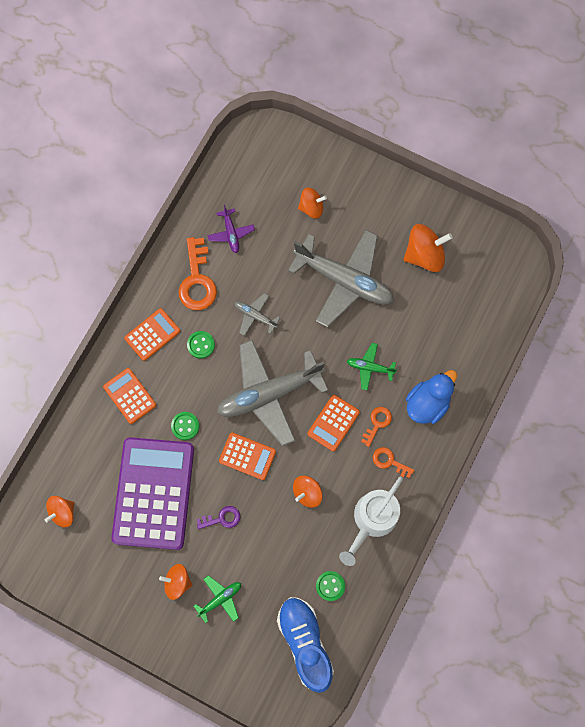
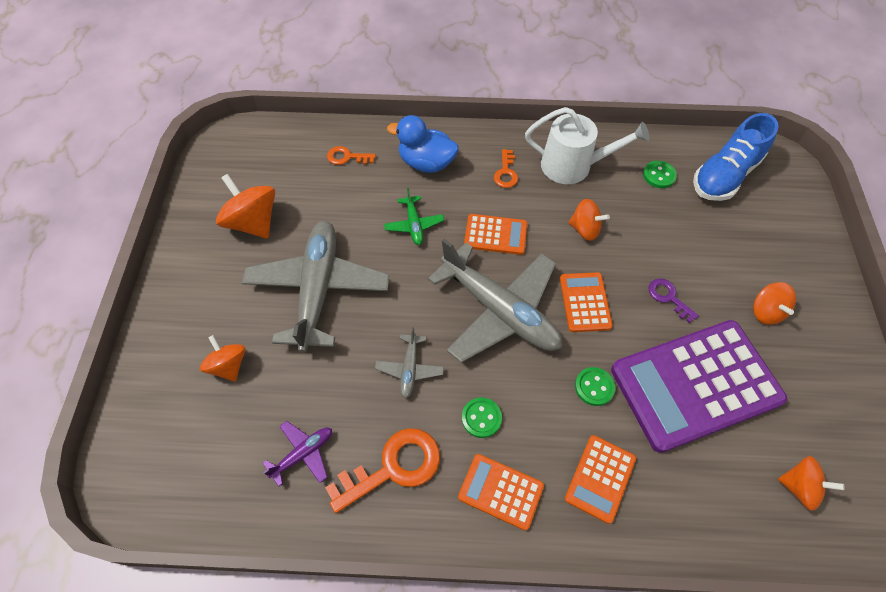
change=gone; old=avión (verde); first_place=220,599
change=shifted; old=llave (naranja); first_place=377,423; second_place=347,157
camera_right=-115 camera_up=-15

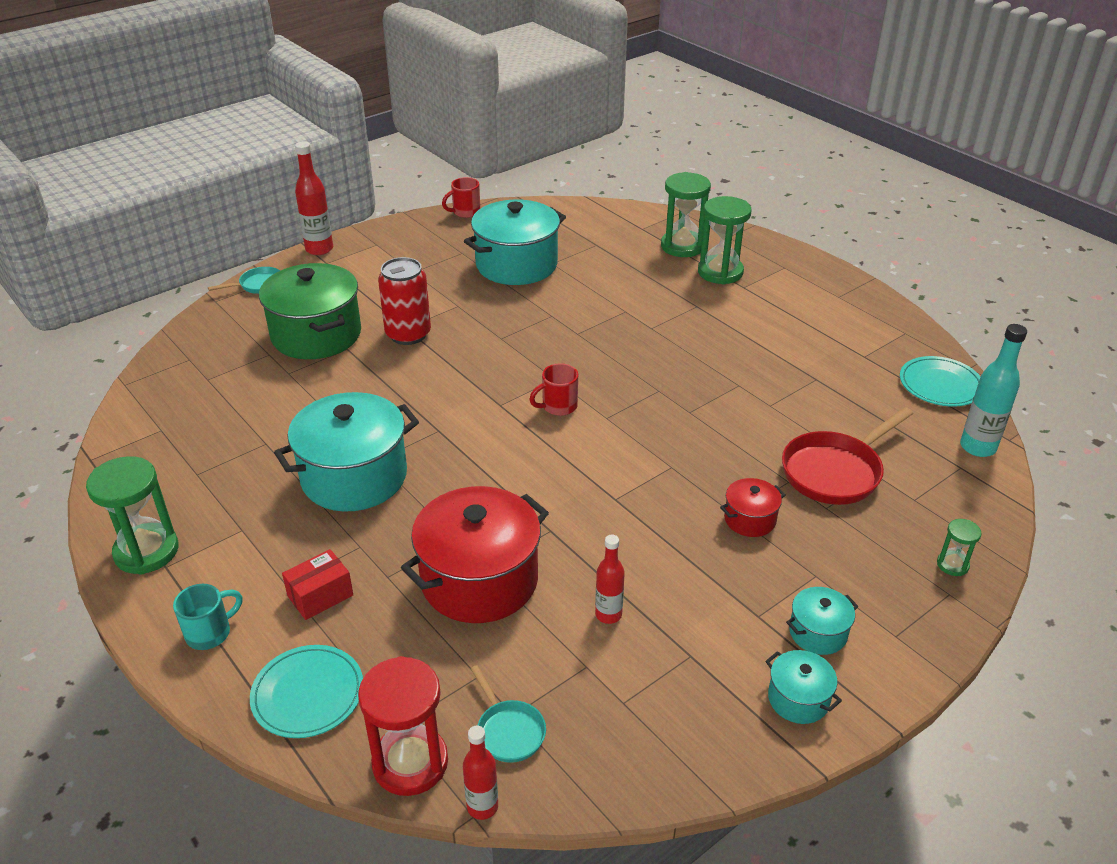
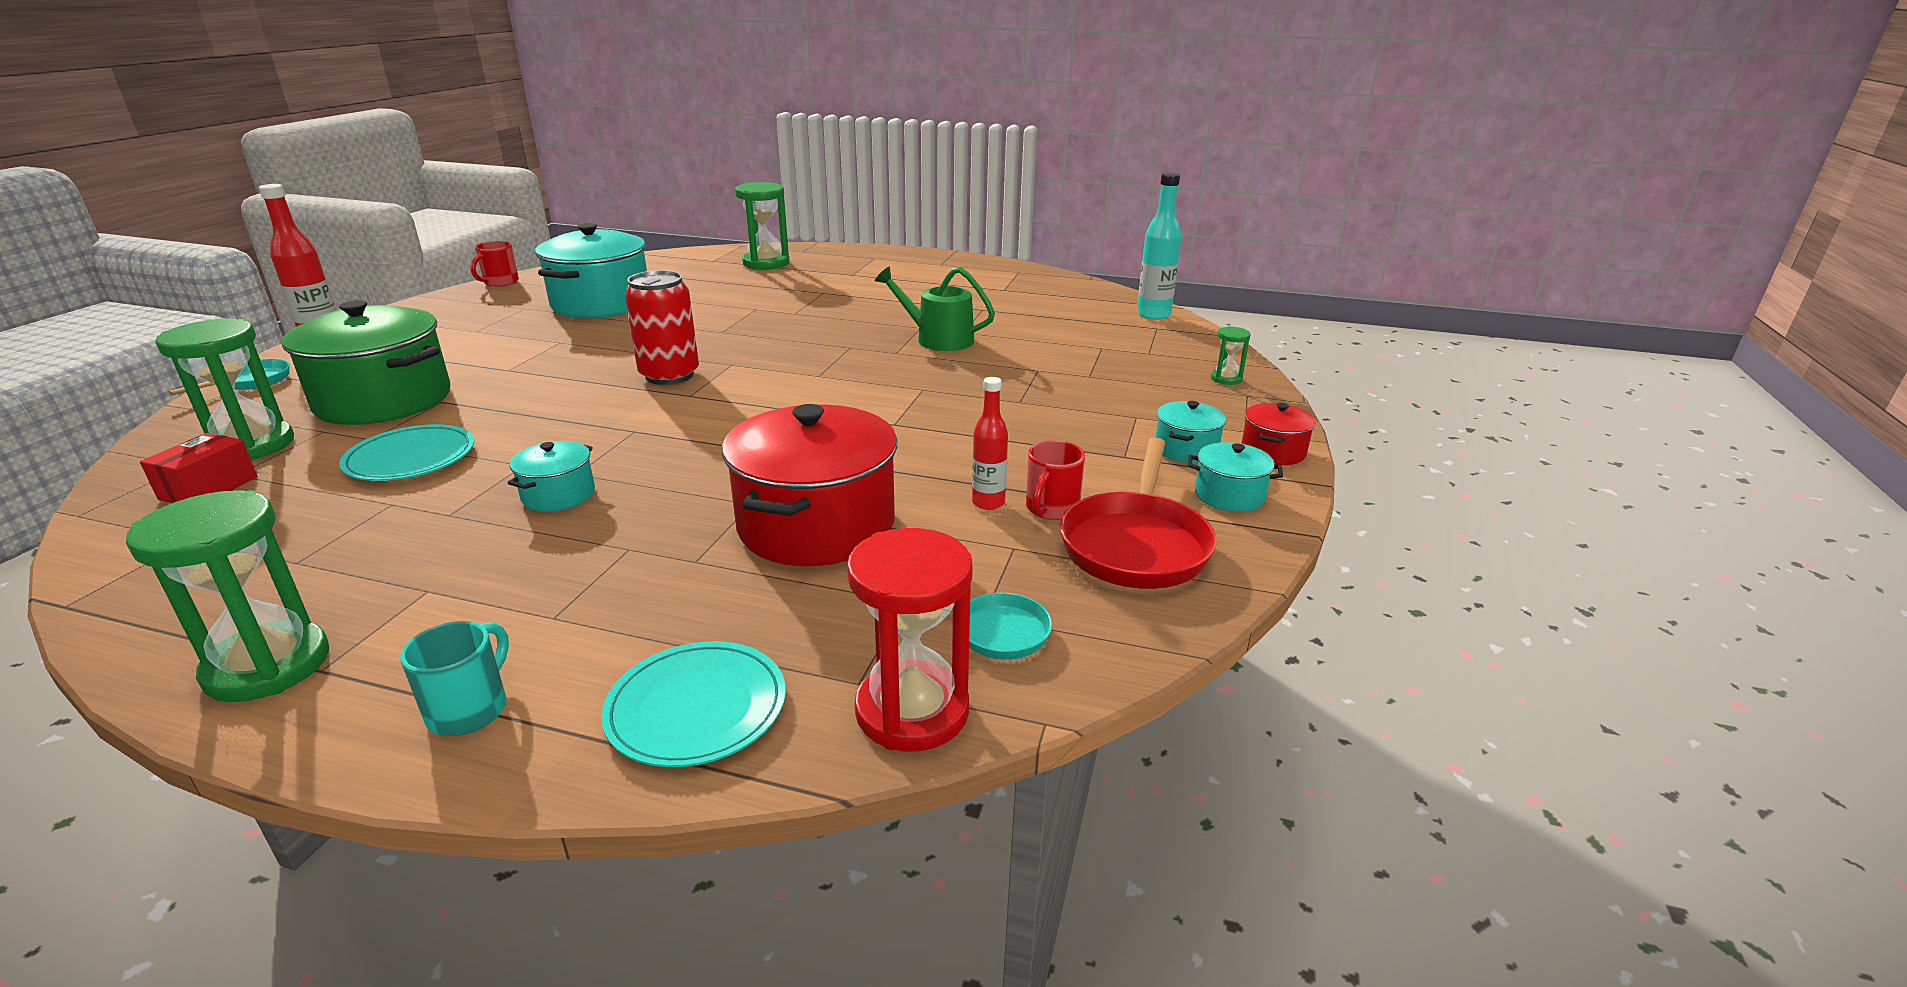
change=scaled; old=olla (turquesa); first_place=354,477; second_place=558,495; factor=0.47
change=shifted; old=caja (rojo); first_place=320,595; second_place=209,488
change=shifted; old=lata (rojo); first_place=408,334; second_place=669,375
change=gone; old=botella (rojo); first_place=482,806
change=shifted; old=taza (rojo); first_place=558,406; second_place=1051,509
change=shifted; old=reloj de arena (verde); first_place=720,272; second_place=251,445
change=shifted; old=olla (rojo); first_place=750,519; second_place=1273,451
change=shifted; old=sartén (rojo); first_place=835,472; second_place=1136,545
change=shifted; old=plato (turquesa); first_place=940,385; second_place=410,458
change=new; new=regadera (verde); second_place=938,339
camera_right=-35 camera_up=-10

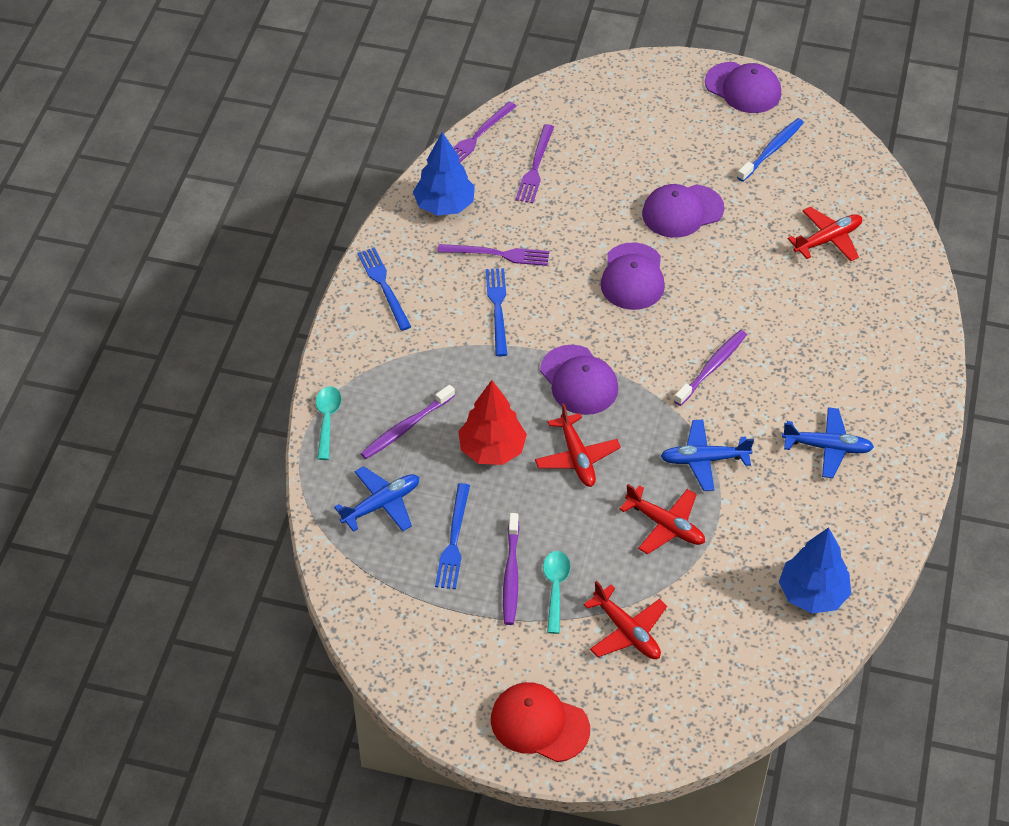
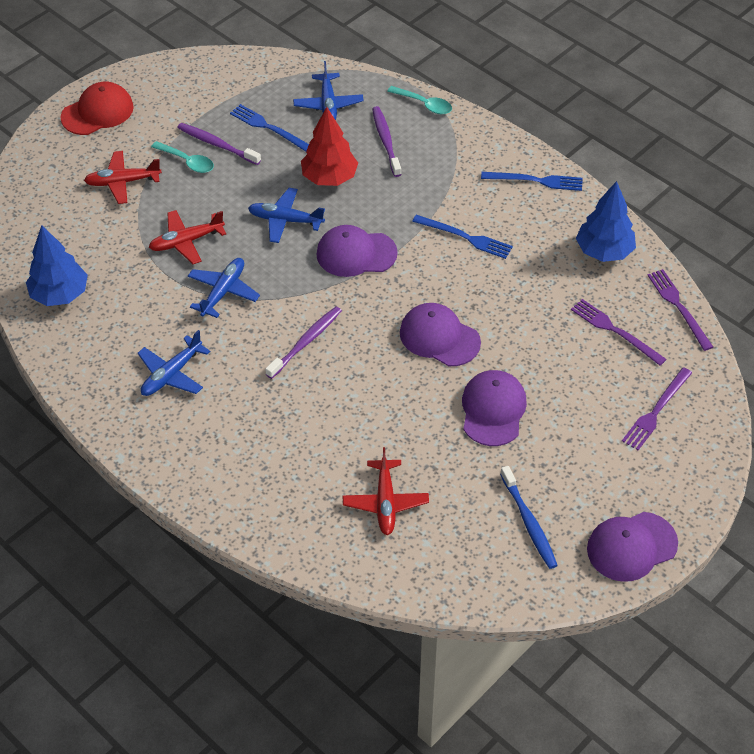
change=shifted; old=tenedor (morado); first_place=498,254; second_place=656,411
change=repainted; old=avión (rojo); new=avión (azul); first_place=577,457; second_place=285,220
change=rotated; old=cepillo de dientes (morado); first_place=712,367; second_place=306,342; degrees=-120
camera_right=120 camera_up=0

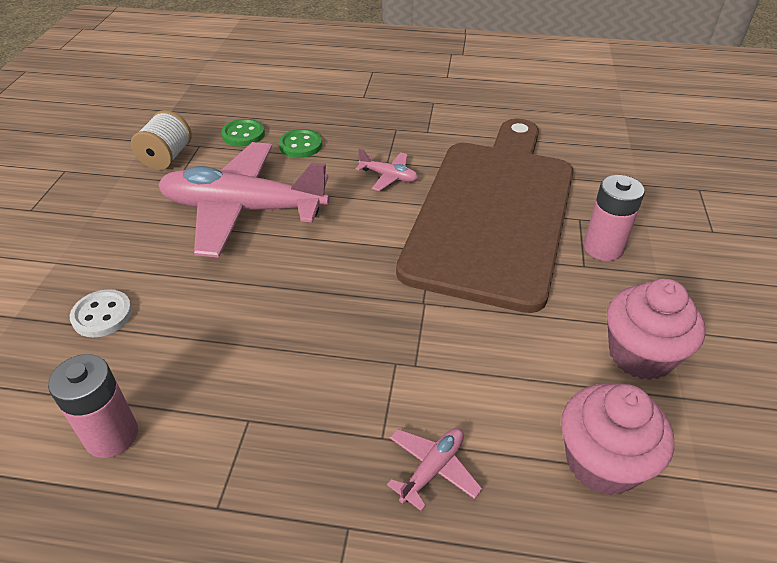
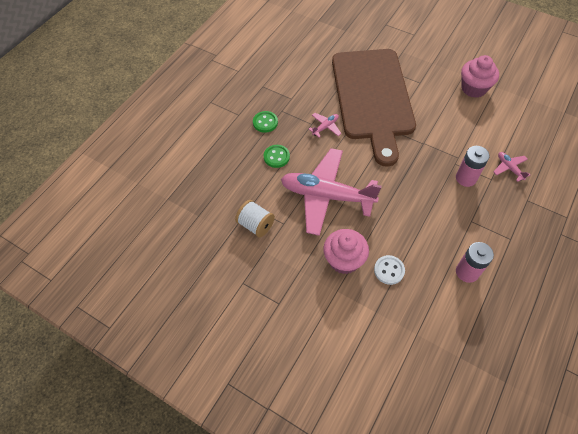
change=rotated; old=avión (rosa); first_place=243,210; second_place=326,196; degrees=75
change=shifted; old=botón (verde); first_place=243,134; second_place=265,122
change=rotated; old=tabla de cortar (marrón); first_place=493,212; second_place=372,98; degrees=-135
change=shifted; old=magdalena (rosa); first_place=602,462; second_place=344,260
change=shifted; old=pila (rosa); first_place=603,248; second_place=466,178
camera_right=-65 camera_up=15

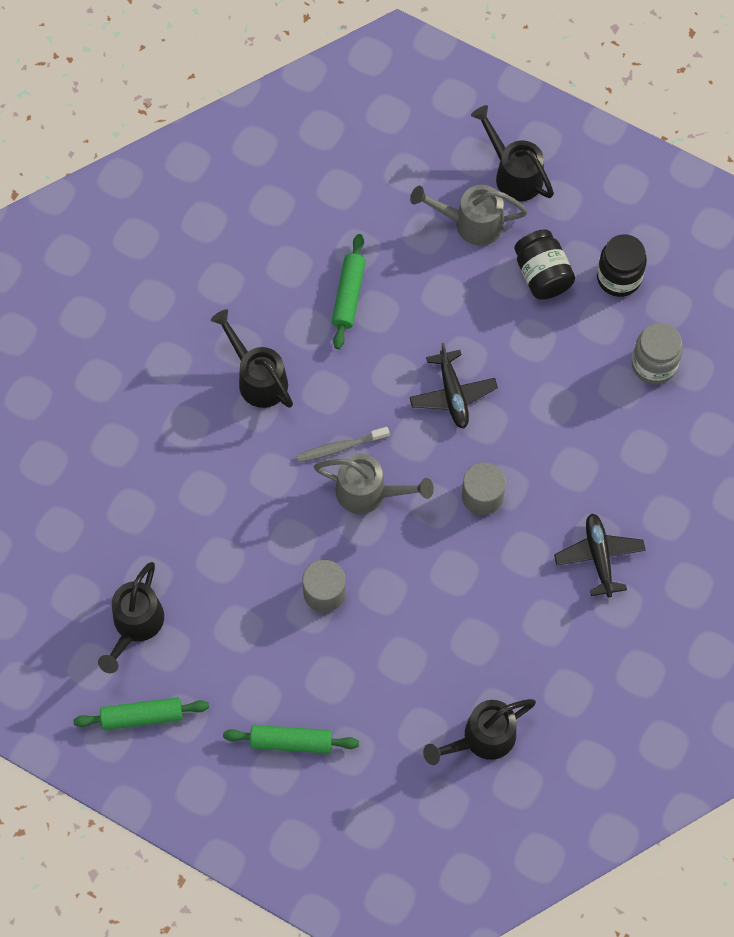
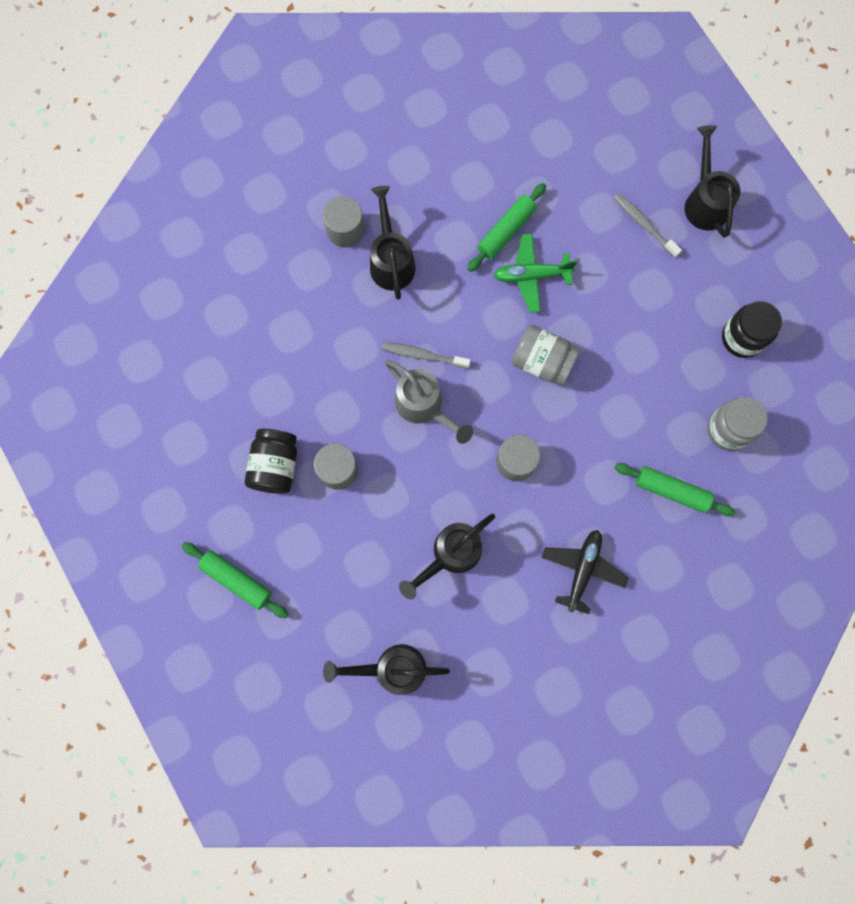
change=shifted; old=rodillo (verde); first_place=142,716; second_place=671,491
change=shifted; old=regadera (negro); first_place=135,625; second_place=451,554
change=swapped; old=avión (negro); new=tarro (gris); first_place=452,394; second_place=542,361
change=swapped; old=regadera (gris); new=cepillo de dientes (gris); first_place=471,223; second_place=644,224
change=shifted; old=tarro (negro); first_place=542,275; second_place=275,466
change=new; new=cilindro (gris); second_place=345,230
change=new; new=avión (verde); second_place=531,275
camera_right=30 camera_up=10

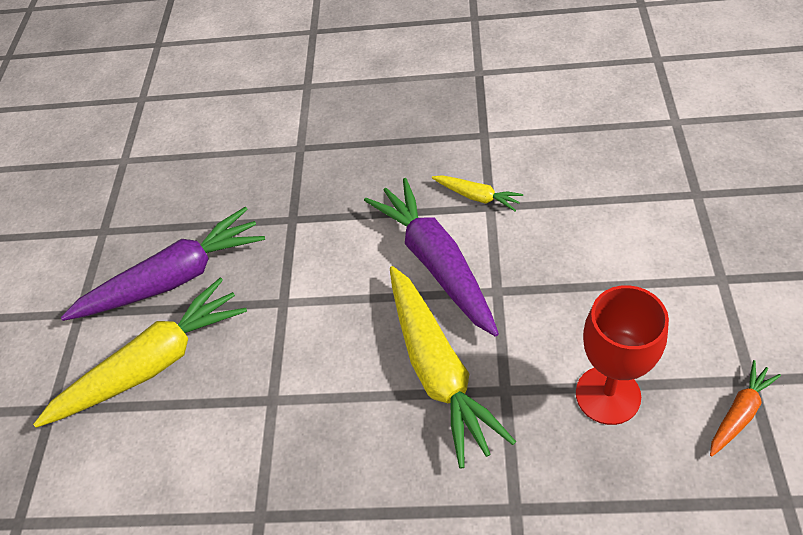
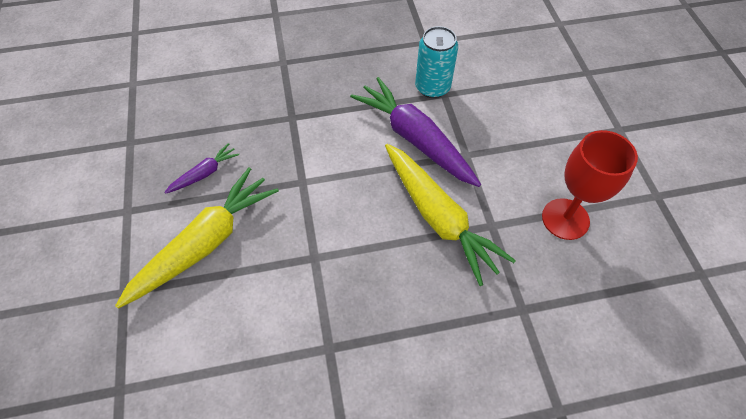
change=scaled; old=zanahoria (morado); first_place=174,278; second_place=204,173; factor=0.47
change=swapped; old=zanahoria (amarillo); new=lata (turquesa); first_place=477,196; second_place=432,87
change=gone; old=zanahoria (naranja); first_place=739,413
camera_right=-20 camera_up=5

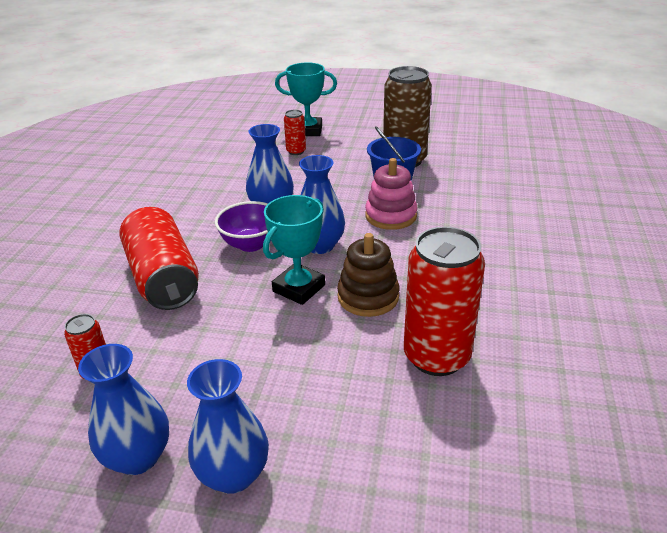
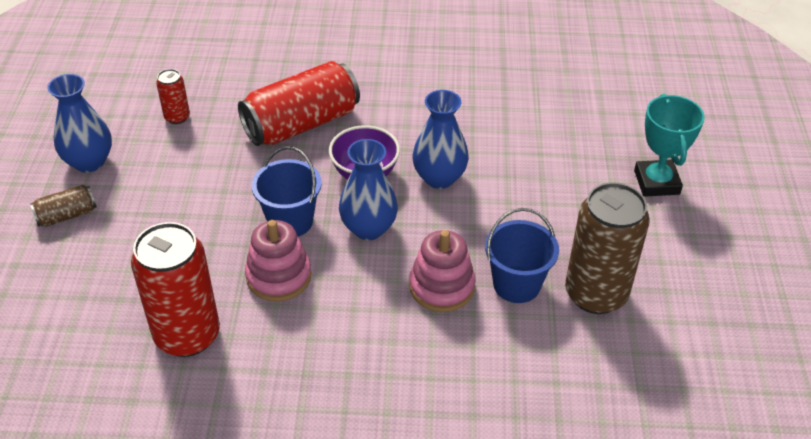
change=swapped; old=florero (azul); new=lata (marrón); first_place=233,474; second_place=67,215
change=swapped; old=trofeo (turquesa); new=balde (azul); first_place=299,288; second_place=290,221
change=gone; old=lata (rojo); first_place=296,151
change=repainted; old=juguete apilable (marrón); new=juguete apilable (rosa); first_place=368,297; second_place=279,276
camera_right=80 camera_up=10

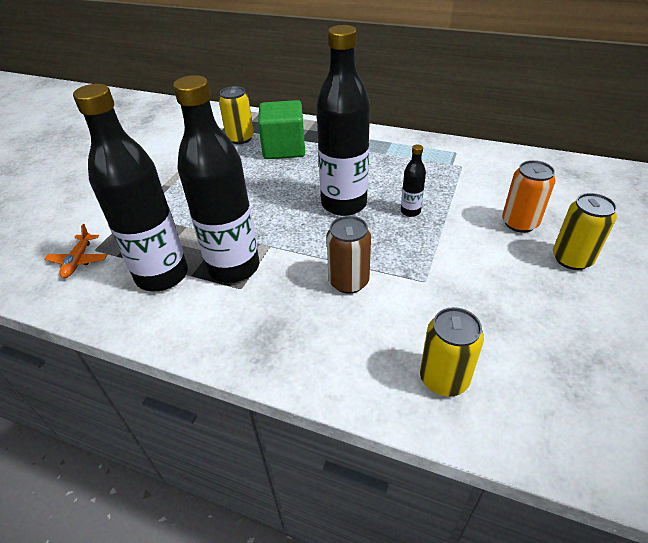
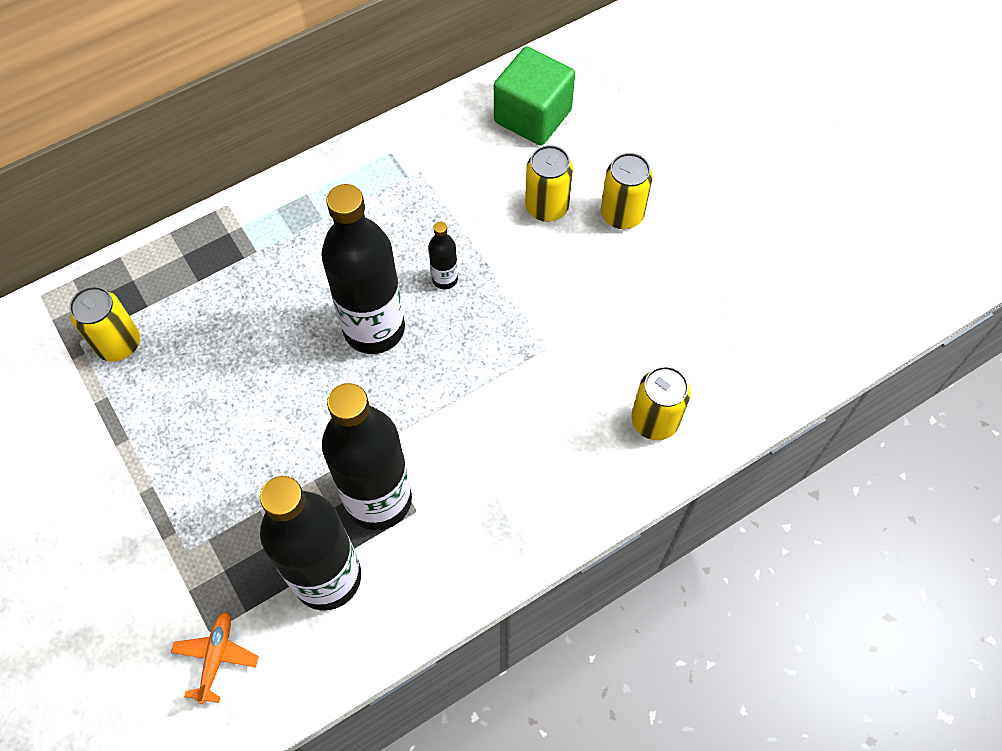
change=rotated; old=avión (naranja); first_place=78,261; second_place=216,657; degrees=-120
change=shifted; old=cubo (verde); first_place=284,148; second_place=533,116
change=gone; old=lata (marrón); first_place=348,281
change=repainted; old=lata (naranja); new=lata (amarillo); first_place=519,223; second_place=547,207
camera_right=-55 camera_up=20

